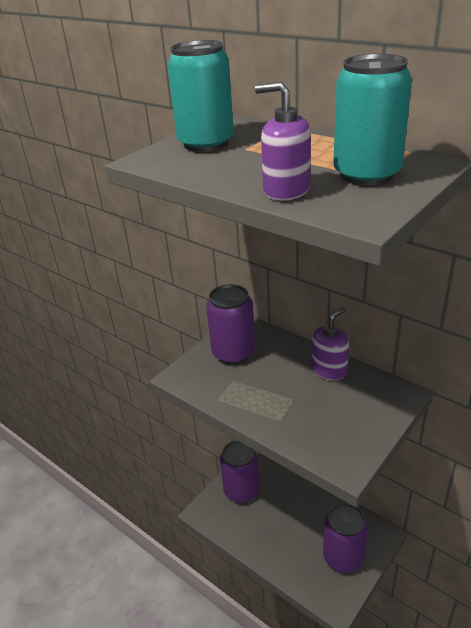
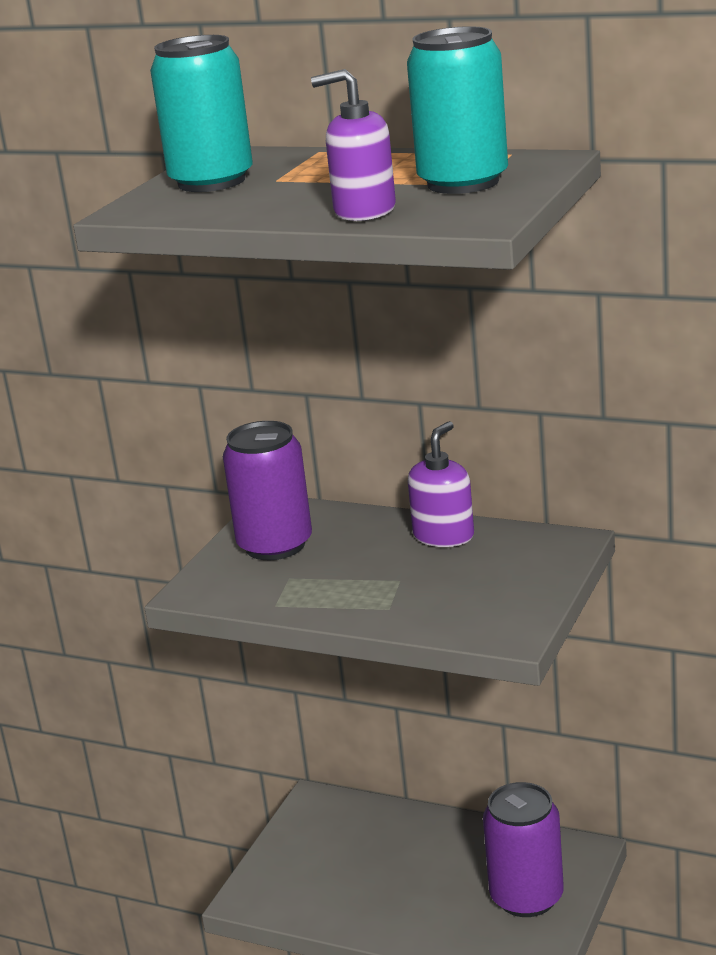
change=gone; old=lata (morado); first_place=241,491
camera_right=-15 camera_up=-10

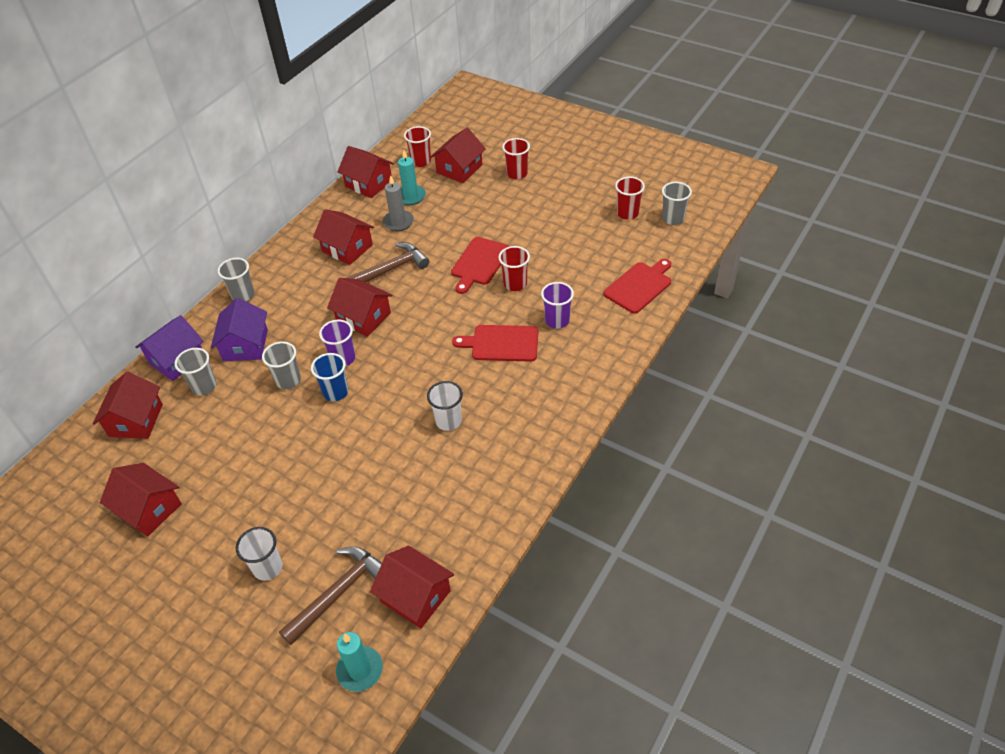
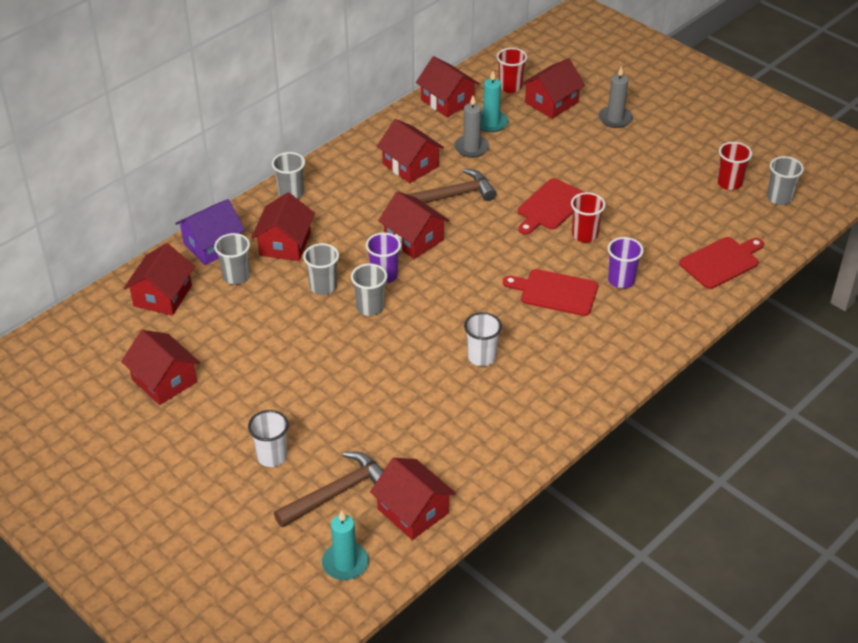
change=repainted; old=casa (morado); new=casa (rojo); first_place=245,345; second_place=285,244
change=repainted; old=vaso (azul); new=vaso (gris); first_place=335,392; second_place=370,307
change=swapped; old=vaso (rojo); new=vela (gris); first_place=517,174; second_place=615,119
camera_right=10 camera_up=-5

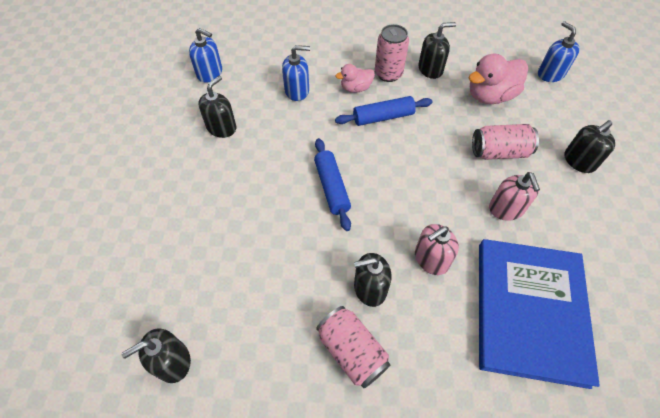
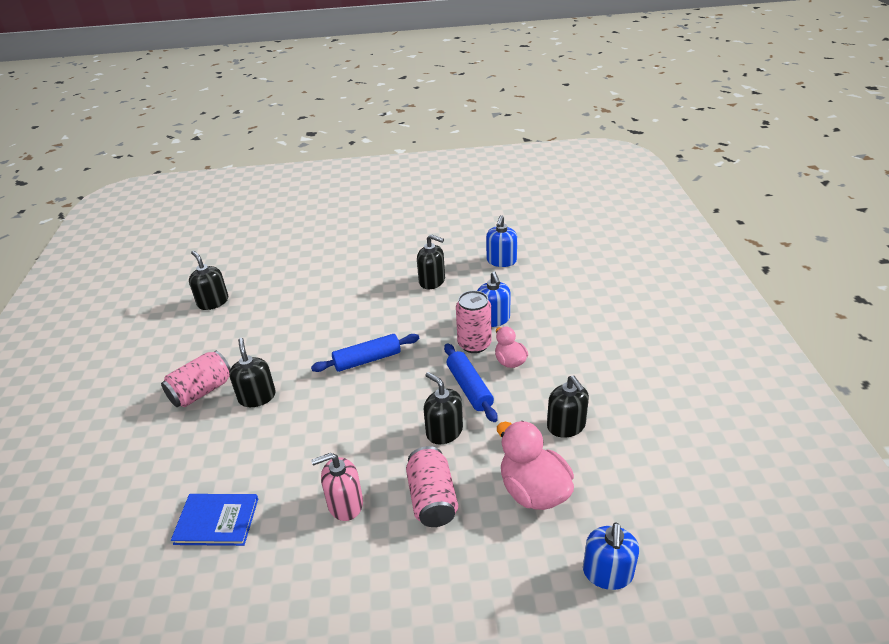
change=shifted; old=lata (rosa); first_place=388,74; second_place=474,344
change=gone; old=dispensador de jabón (rosa); first_place=431,259
change=scaled; old=libro (azul); first_place=530,311; second_place=217,521; factor=0.5
change=rotated; old=dispensador de jabón (azul); first_place=550,74; second_place=607,573; degrees=135
change=shifted; old=dispensador de jabón (negro); first_place=579,161; second_place=444,431
camera_right=85 camera_up=-20

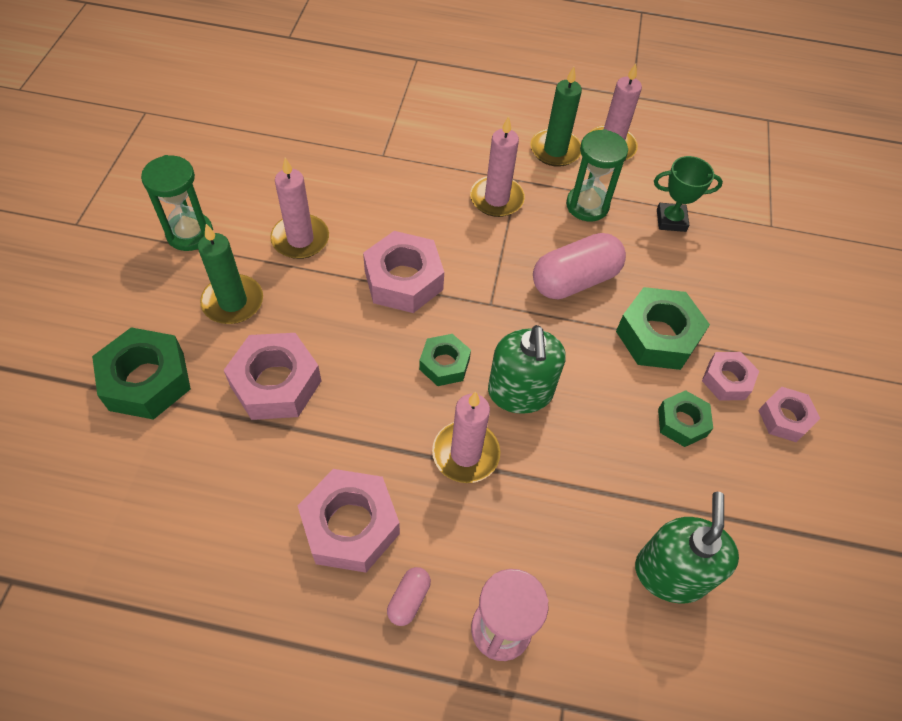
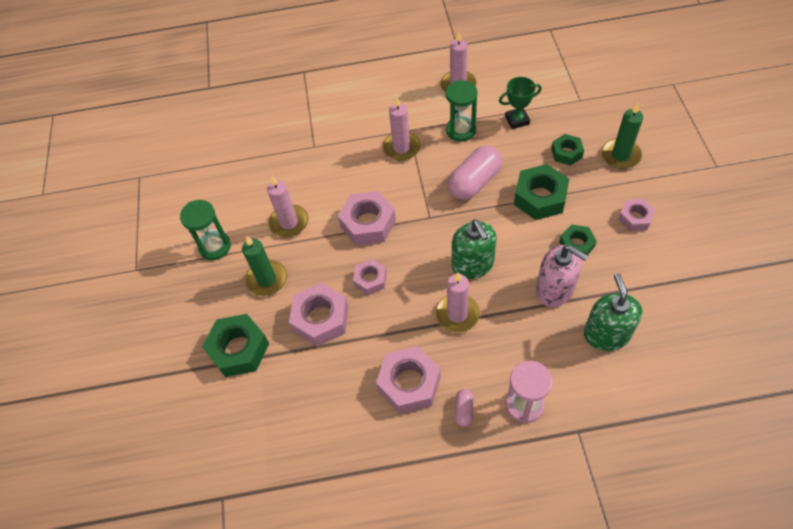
change=shifted; old=tuerca (verde); first_place=444,364; second_place=566,153
change=shifted; old=vela (verde); first_place=555,150; second_place=620,155
change=shifted; old=tuerca (rosa); first_place=727,380; second_place=370,280
change=new; new=dispensador de jabón (rosa); second_place=555,289
camera_right=-10 camera_up=0

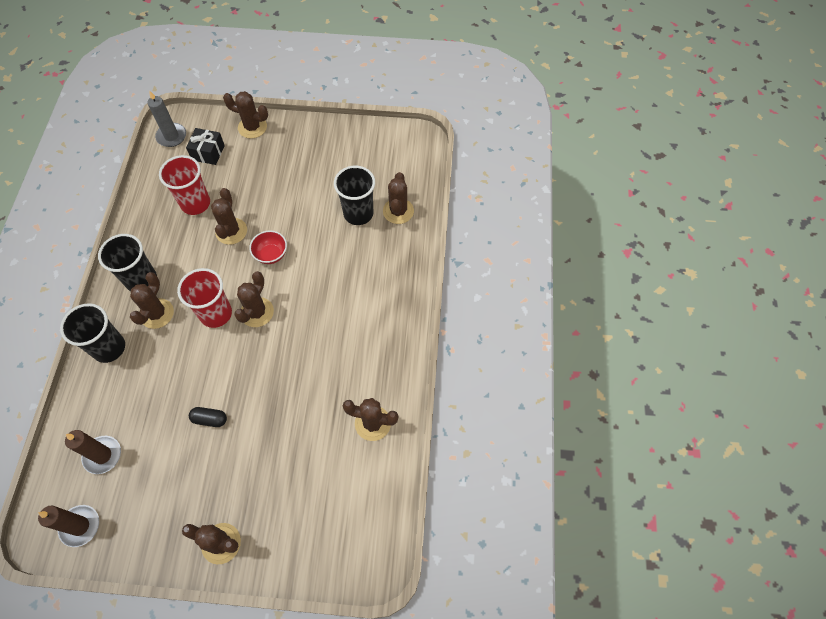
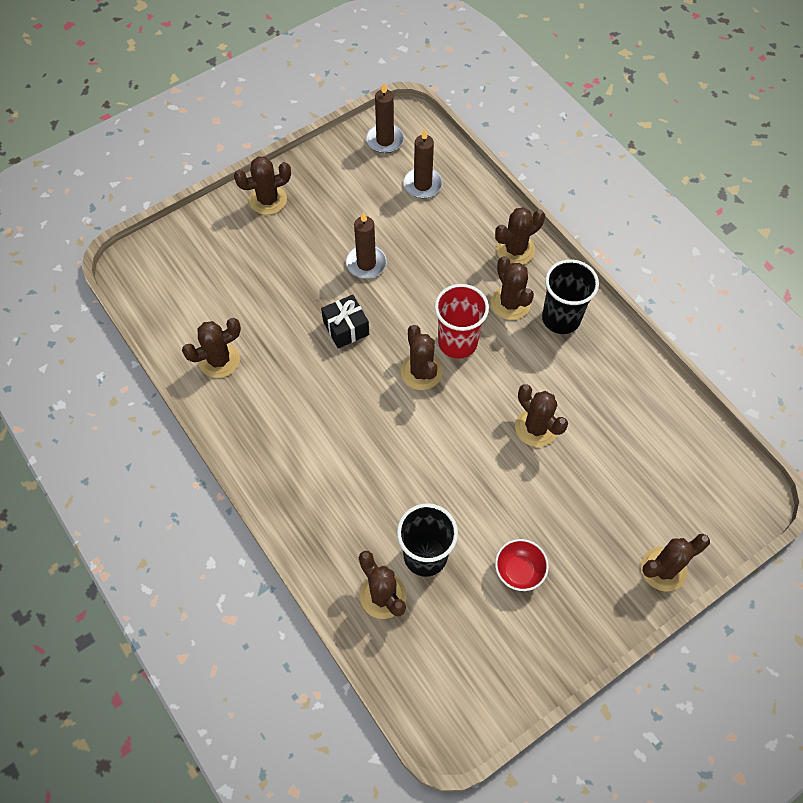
change=swapped; old=vaso (negro); new=cactus (marrón); first_place=109,348; second_place=515,250
change=gone; old=vela (gris); first_place=171,136
change=gone; old=vaso (rojo); first_place=195,203
change=shifted; old=regalo (negro); first_place=208,152; second_place=346,328
change=swapped; old=cápsula (negro); new=vela (marrón); first_place=210,419; second_place=366,263
change=shifted; old=cuenco (rojo); first_place=271,254; second_place=519,571
camera_right=140 camera_up=0

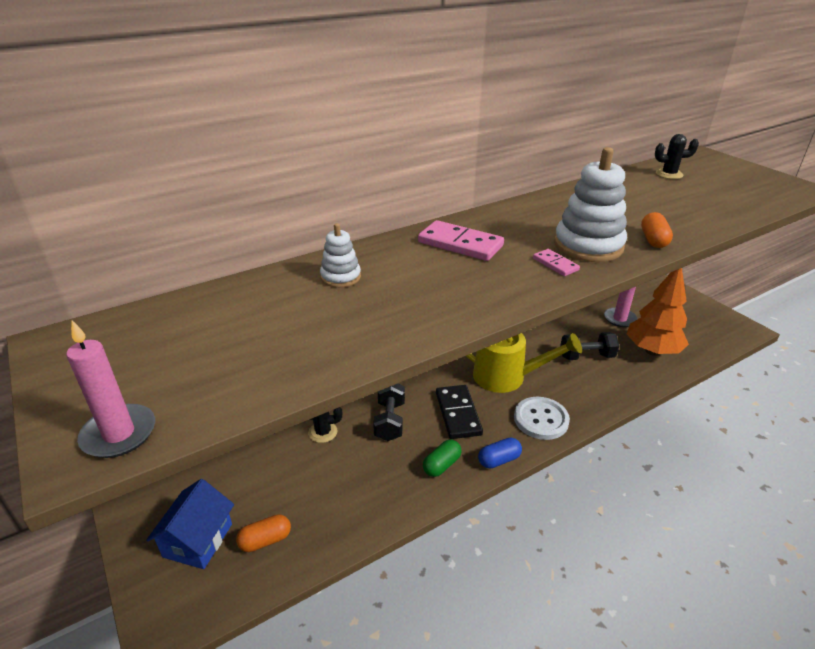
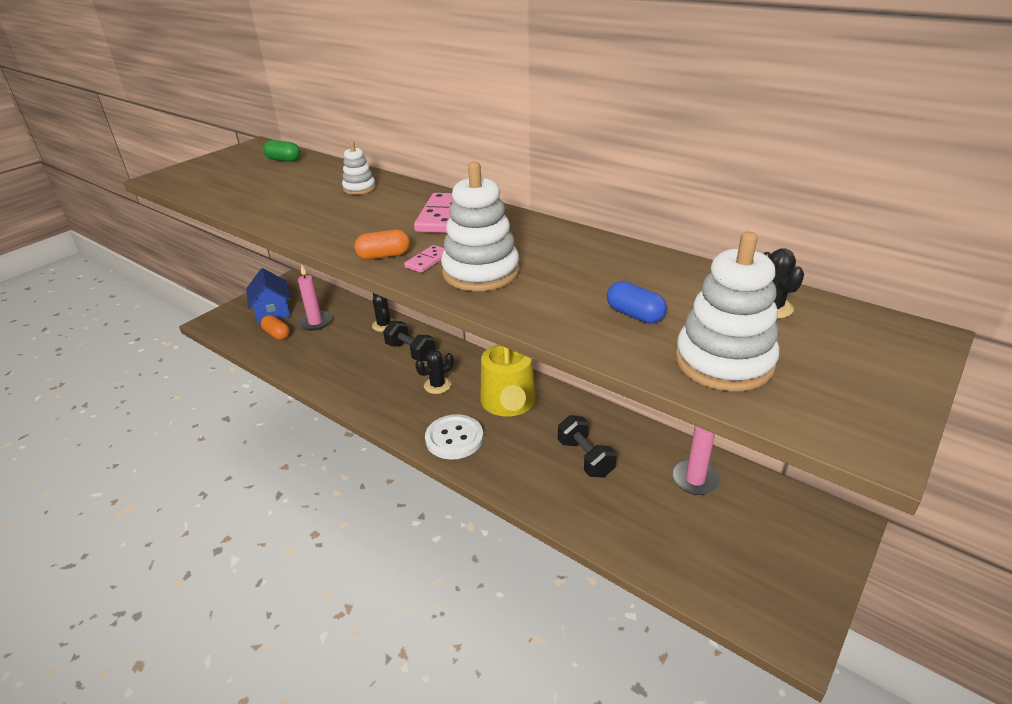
change=shifted; old=vela (rosa); first_place=119,434; second_place=315,322
change=rotated; old=casa (azul); first_place=198,540; second_place=272,311; degrees=75
change=rotated; old=mancuerna (negro); first_place=390,421; second_place=410,352; degrees=60
change=shifted; old=cápsula (verde); first_place=441,465; second_place=283,160
change=swapped; old=ficha de dominó (negro); new=cactus (negro); first_place=458,413; second_place=437,385
change=shifted; old=cápsula (azul); first_place=499,460; second_place=634,315
change=gone; old=árbol (naranja); first_place=652,351
change=shifted; old=cápsula (naranja); first_place=653,240; second_place=384,256
change=new; new=juguete apilable (blanco); second_place=724,362
camera_right=70 camera_up=0

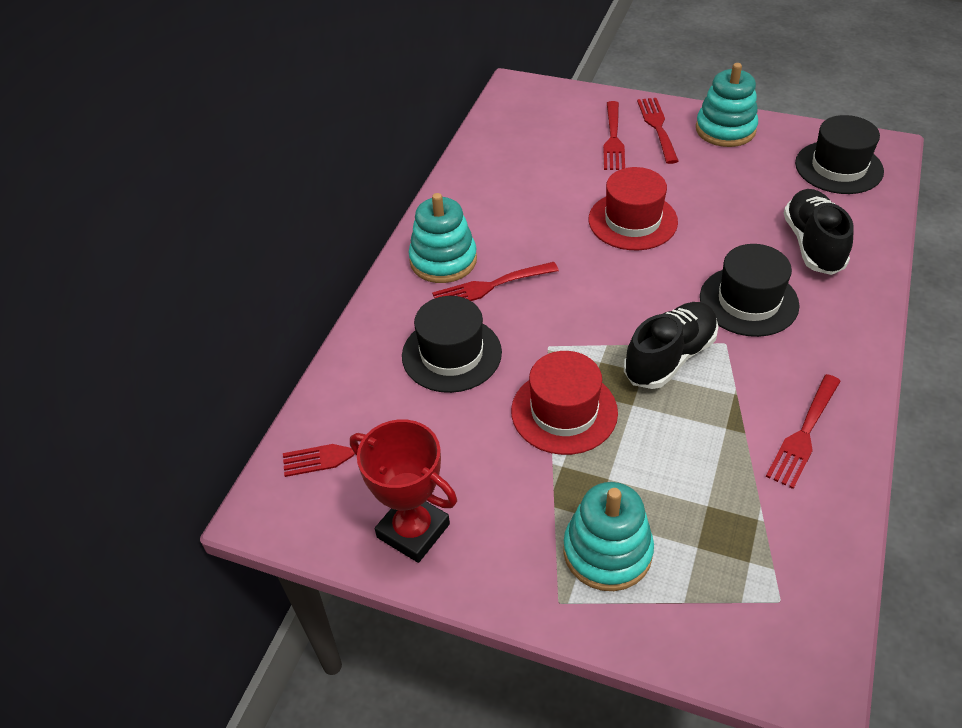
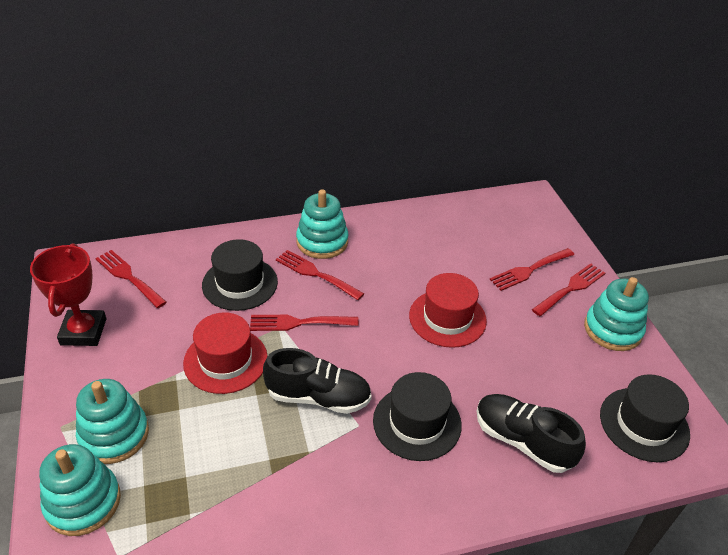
change=shifted; old=tenedor (rojo); first_place=804,434; second_place=298,323
change=rotated; old=zapato (negro); first_place=813,244; second_place=522,441; degrees=-105
change=new; new=juguete apilable (turquesa); second_place=83,502
camera_right=50 camera_up=-5

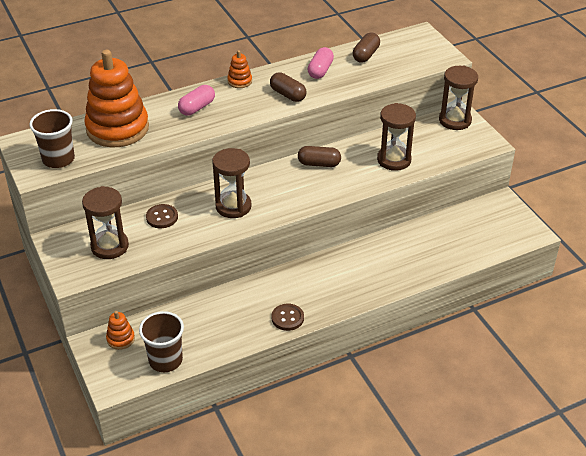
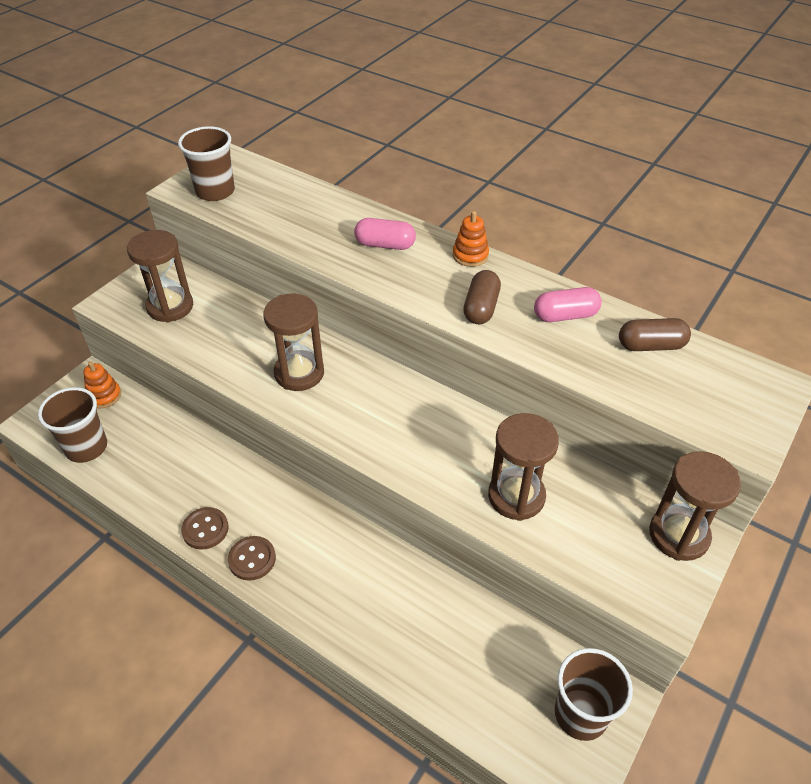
change=gone; old=juguete apilable (naranja); first_place=117,128
change=shifted; old=botón (marrón); first_place=162,217; second_place=252,559
change=gone; old=cápsula (marrón); first_place=319,164
change=new; new=vaso (marrón); second_place=581,714
camera_right=60 camera_up=5

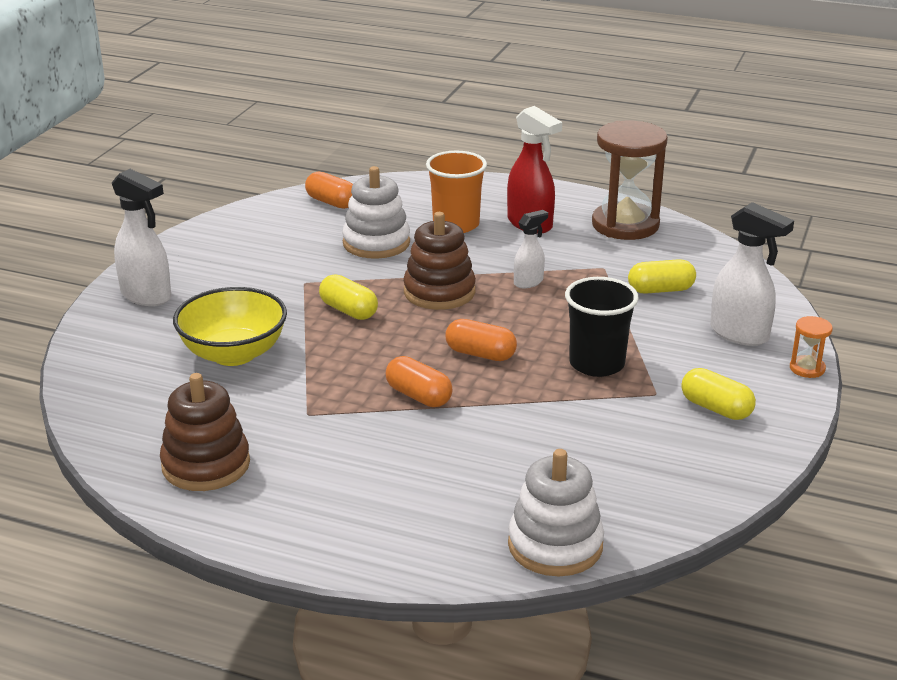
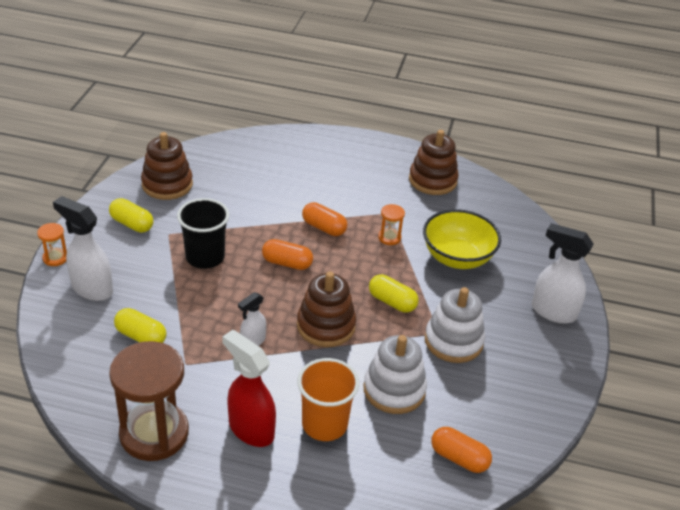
change=shifted; old=juguete apilable (blanco); first_place=555,545; second_place=453,341
change=rotated; old=cápsula (amarillo); first_place=660,290; second_place=141,336; degrees=45
change=new; new=juguete apilable (marrón); second_place=167,184
change=new; new=reloj de arena (naranja); second_place=389,237
camera_right=170 camera_up=10

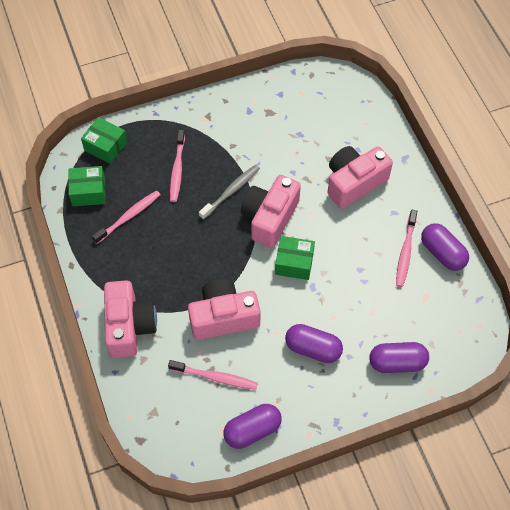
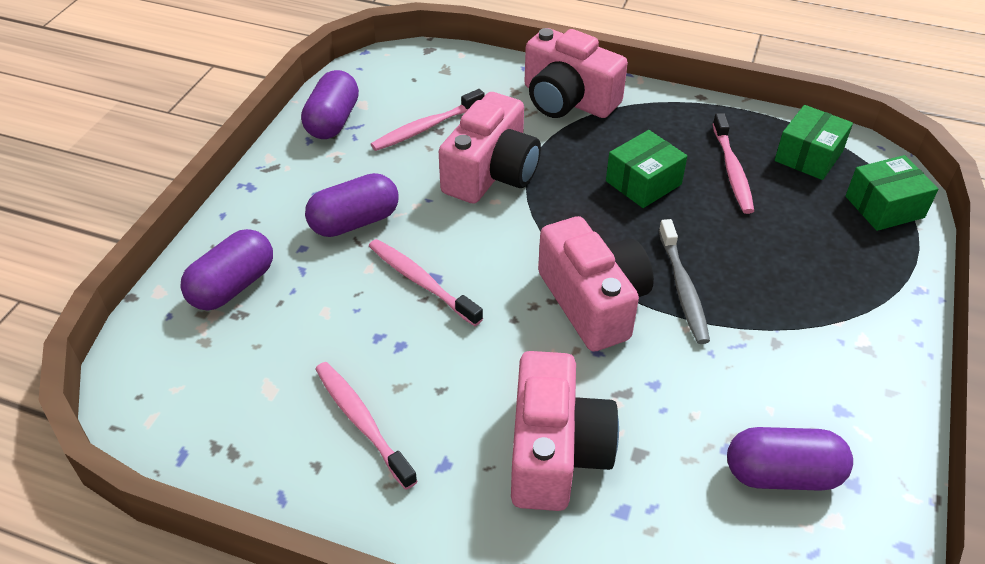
change=shifted; old=cepillo de dientes (rosa); first_place=177,170; second_place=421,282
change=shifted; old=caja (verde); first_place=294,263; second_place=643,183
change=shifted; old=cápsula (morado); first_place=442,253; second_place=782,474
camera_right=130 camera_up=-15

